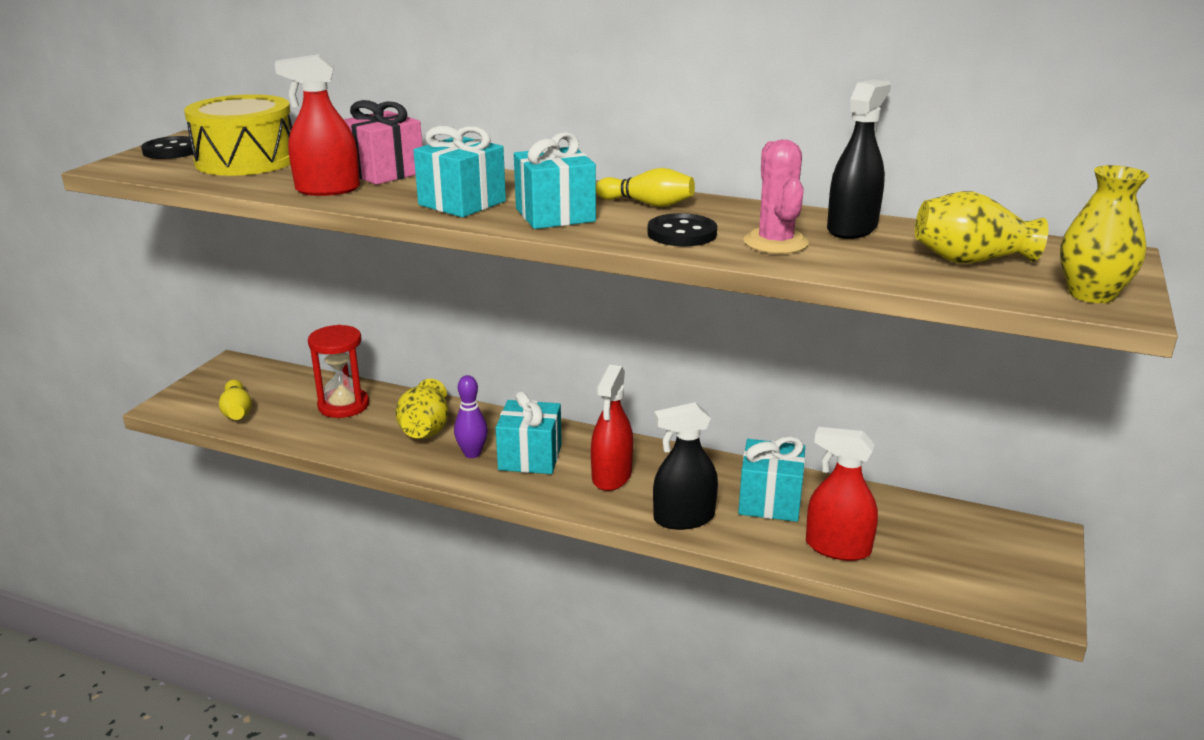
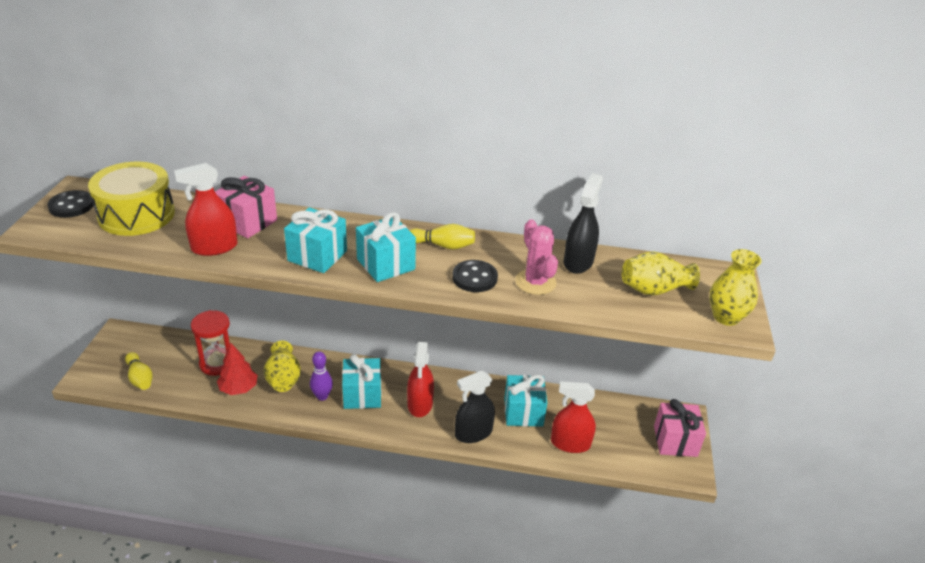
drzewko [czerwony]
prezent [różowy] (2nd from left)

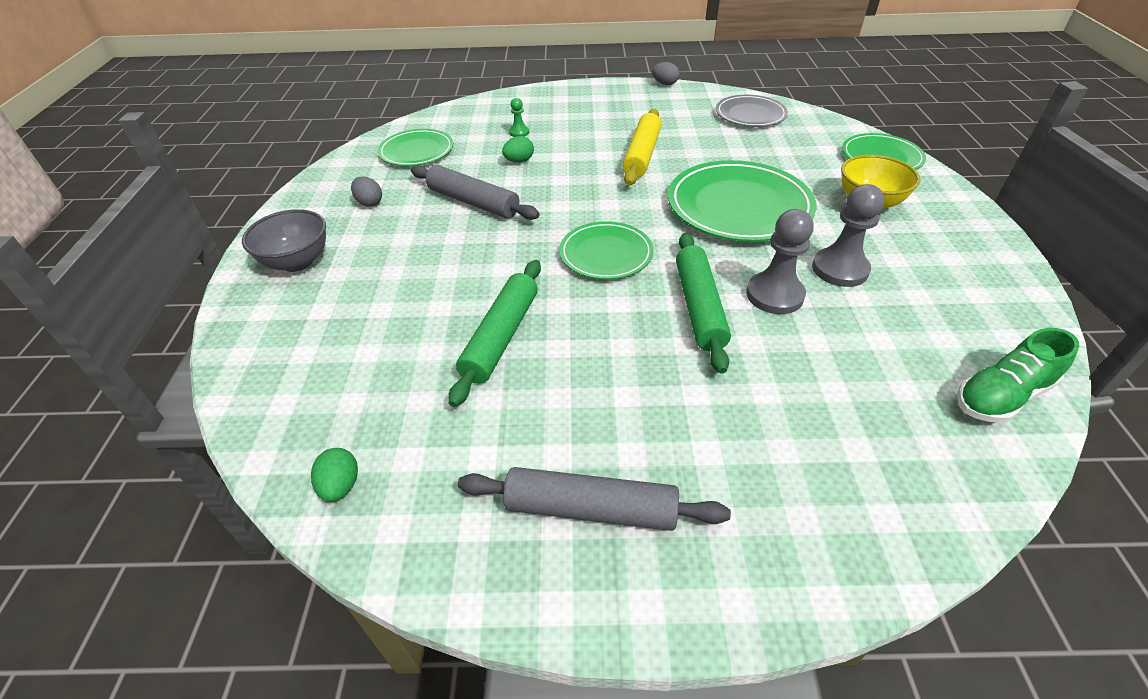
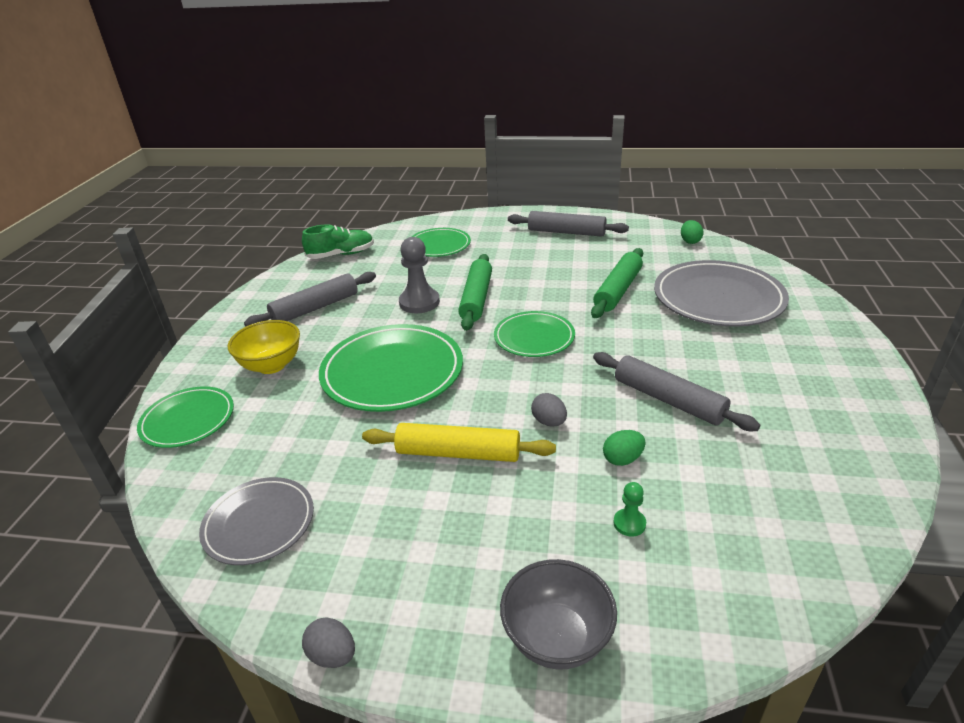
wałek do ciasta [szary] (1st from left)
wałek do ciasta [żółty]
talerz [zielony] (3rd from left)
miska [szary]
jajko [szary] (2nd from left)
talerz [szary] (2nd from left)
pionek [szary] (2nd from left in the first image)

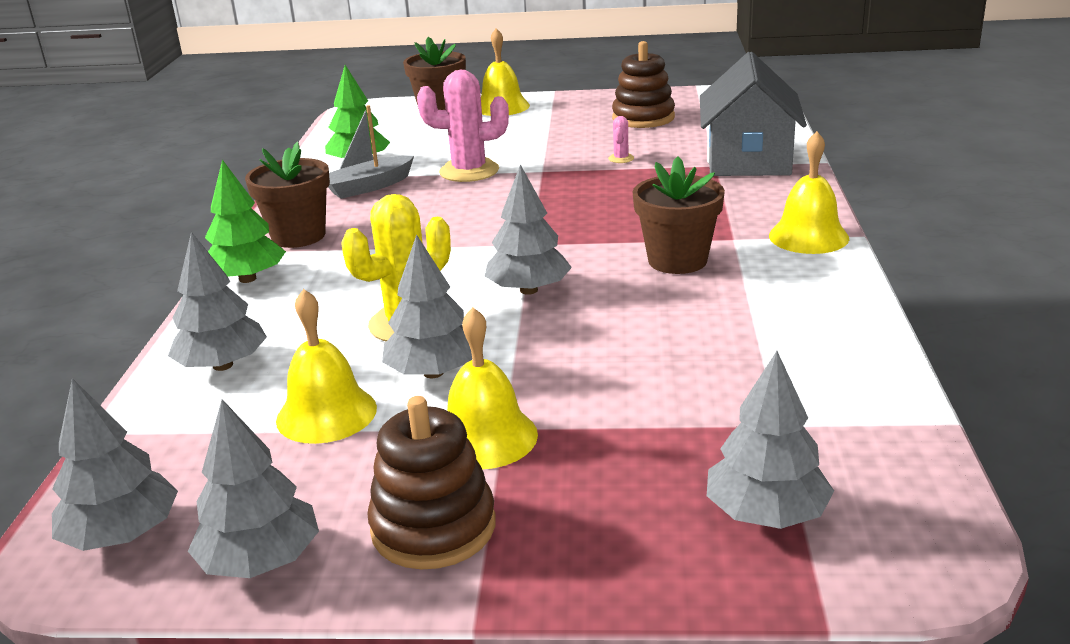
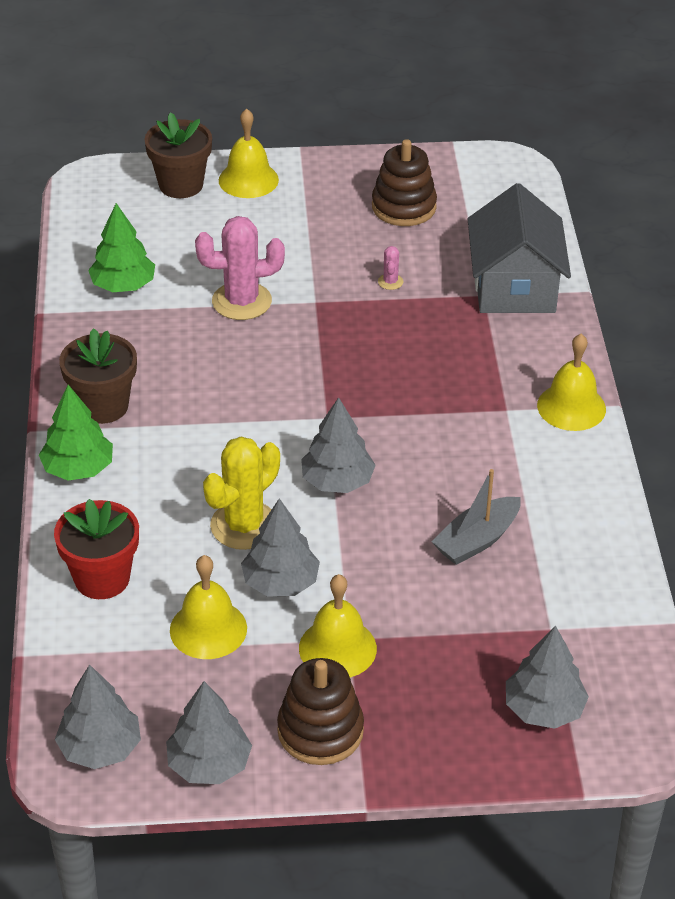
doniczka [czerwony]
łódka [szary]
doniczka [brązowy] (3rd from left in the first image)

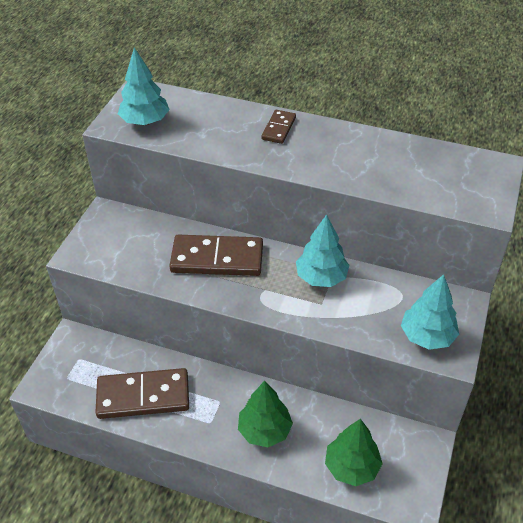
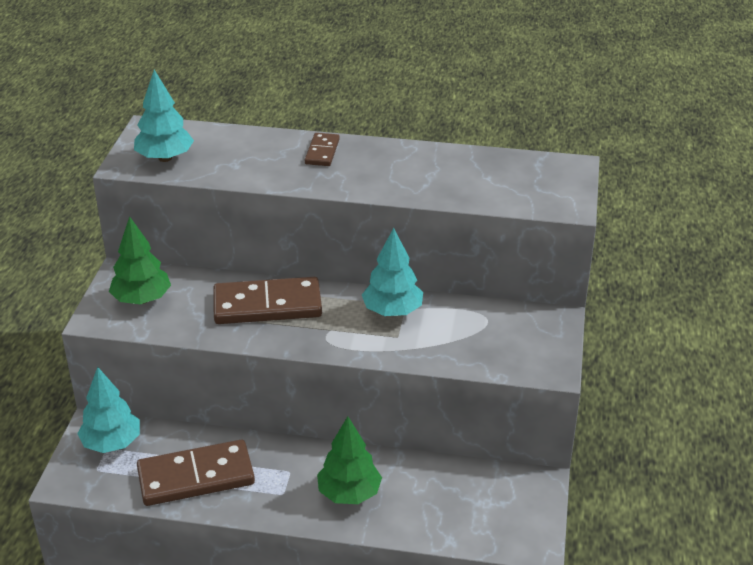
drzewko [turkusowy] (1st from left)
drzewko [zielony] (1st from left)

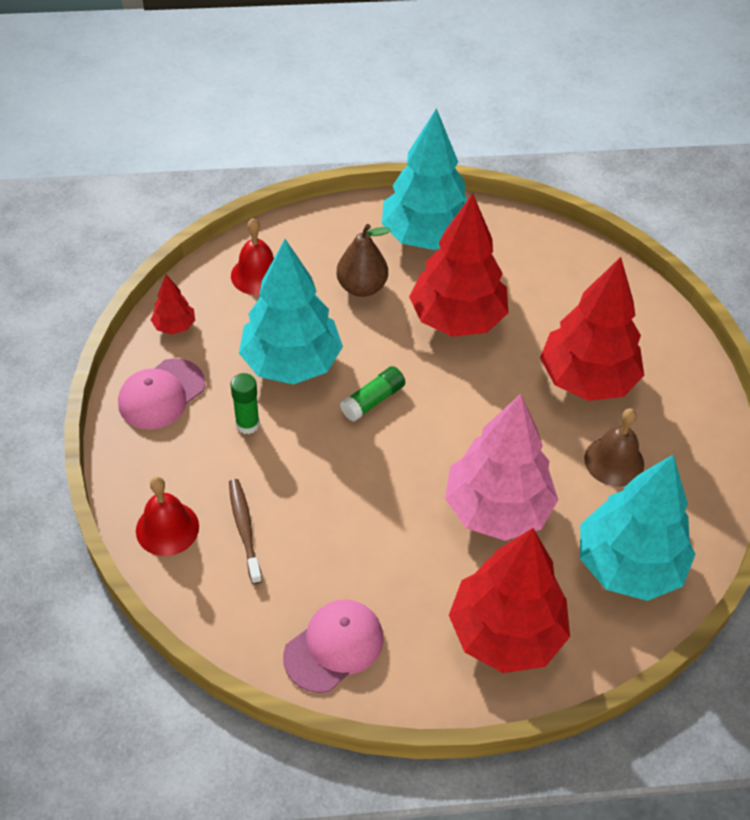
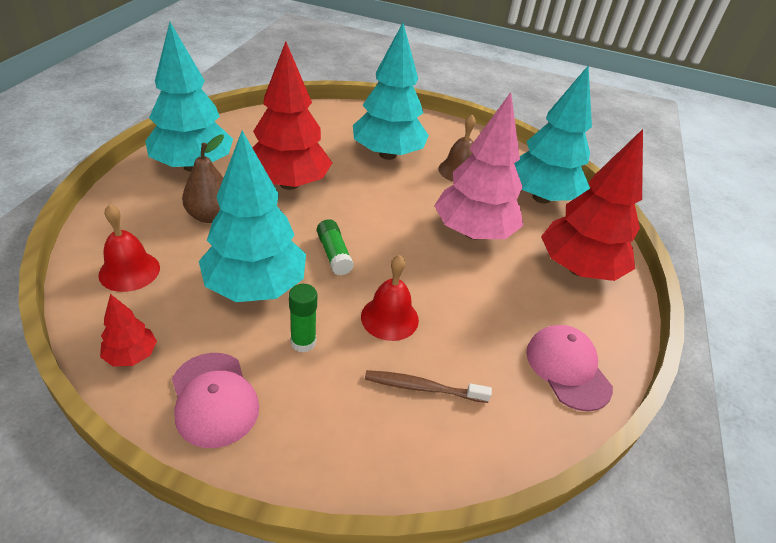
drzewko [turkusowy] (3rd from left)
dzwonek [czerwony] (2nd from left)

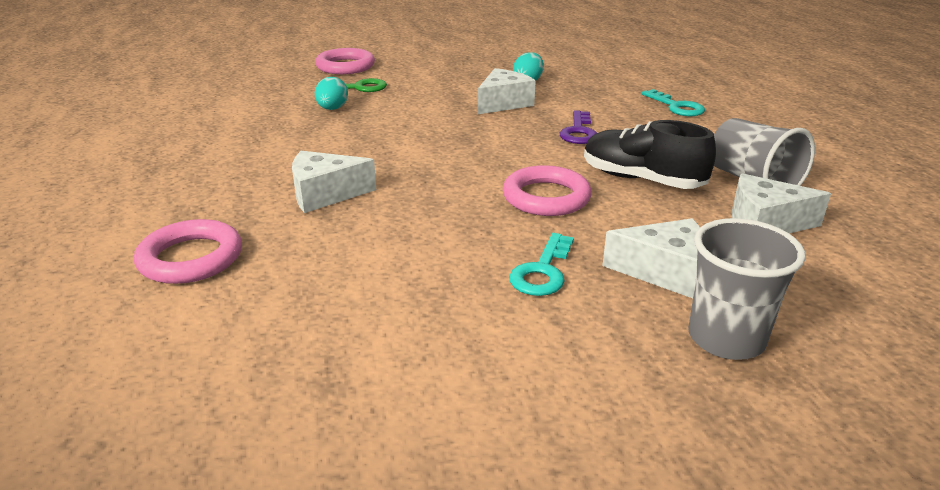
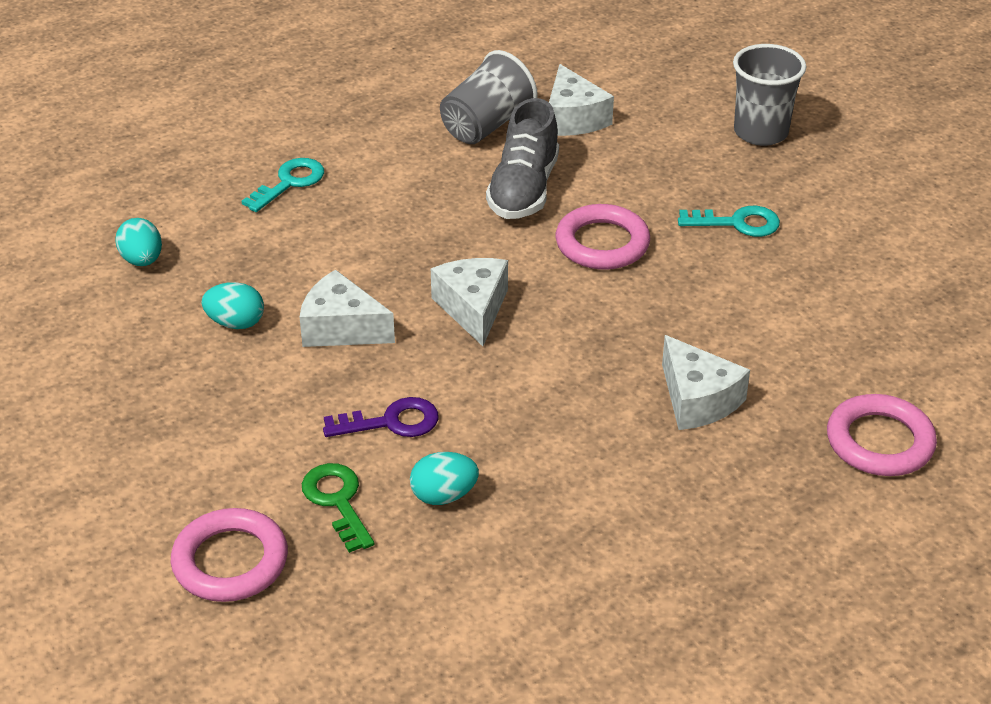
jajko [turkusowy] (1st from left)
klucz [fioletowy]
ser [biały] (2nd from left)
but [szary]

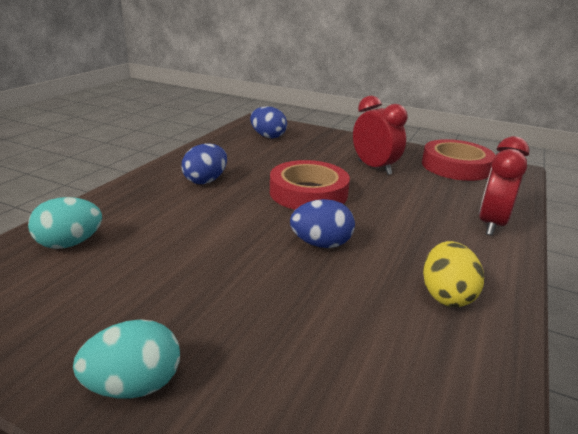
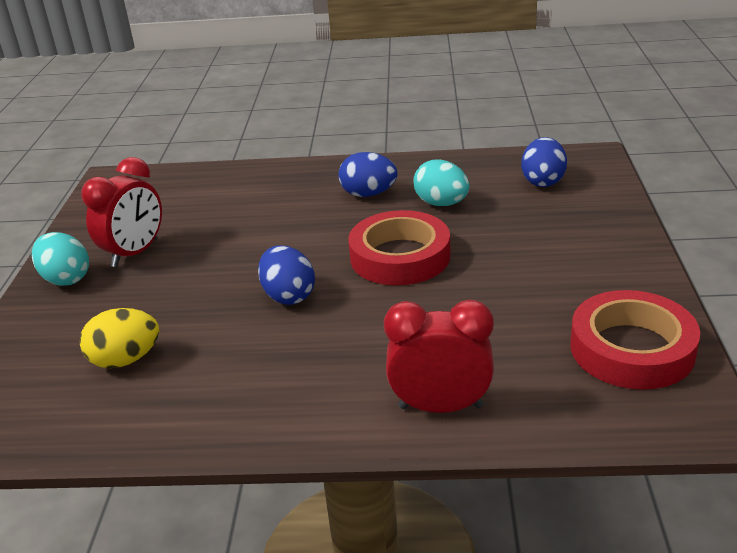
jajko [żółty]
budzik [czerwony] (1st from left)
jajko [turkusowy] (2nd from left)

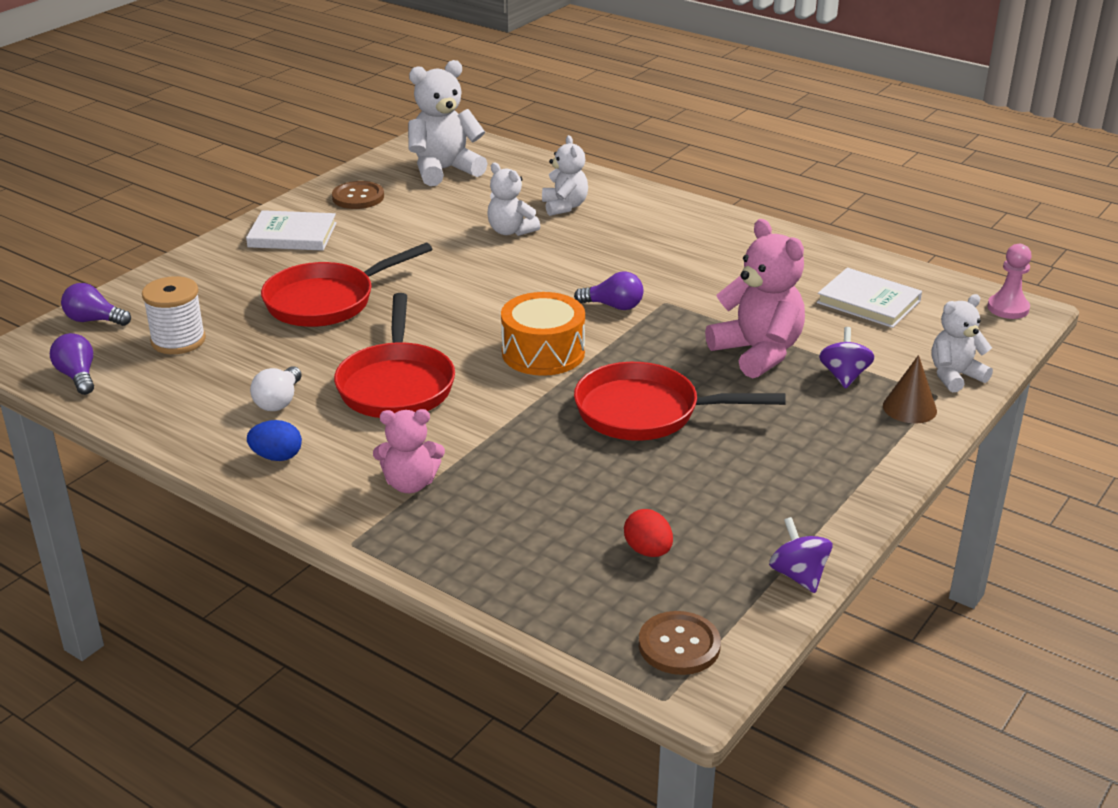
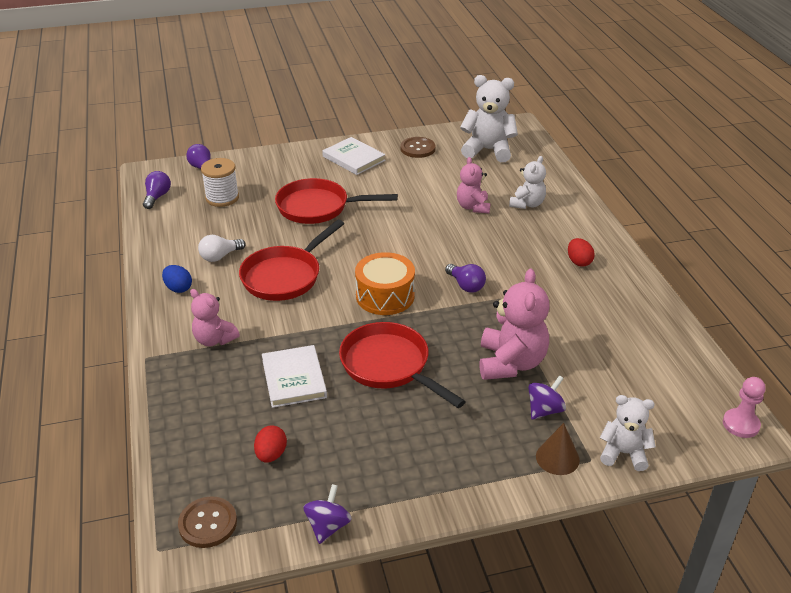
książka [biały] (1st from left)
miś [różowy] (2nd from left)
jajko [czerwony] (2nd from left)

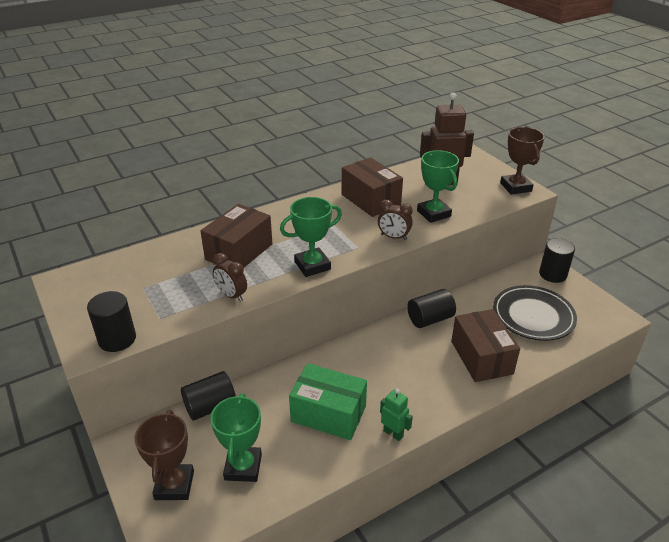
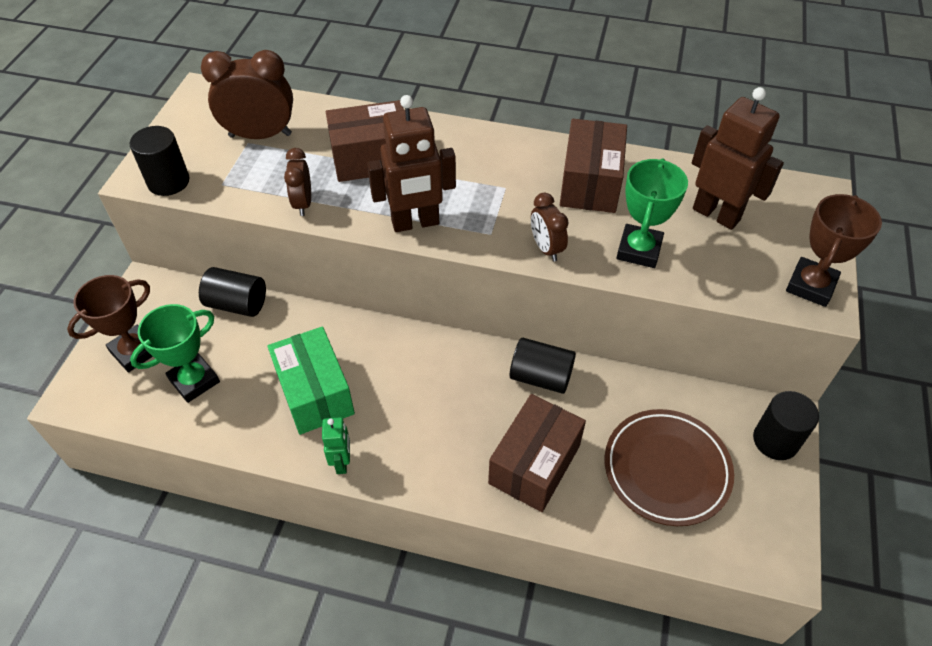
budzik [brązowy] (1st from left)
robot [brązowy] (1st from left)
talerz [brązowy]

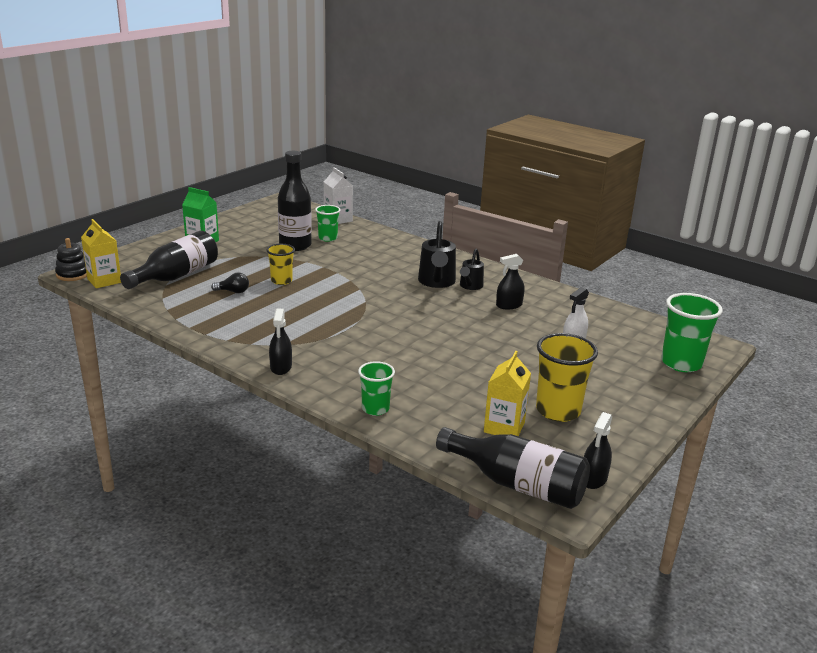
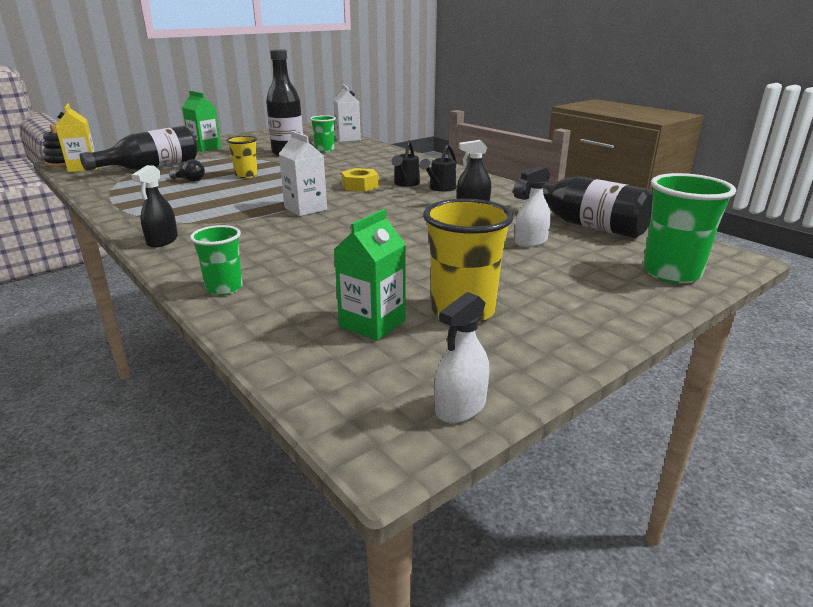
karton mleka [biały] (1st from left)
karton mleka [zielony] (2nd from left)
nakrętka [żółty]
konewka [czarny] (1st from left)
spryskiwacz [biały] (1st from left)
butelka [czarny] (3rd from left)

